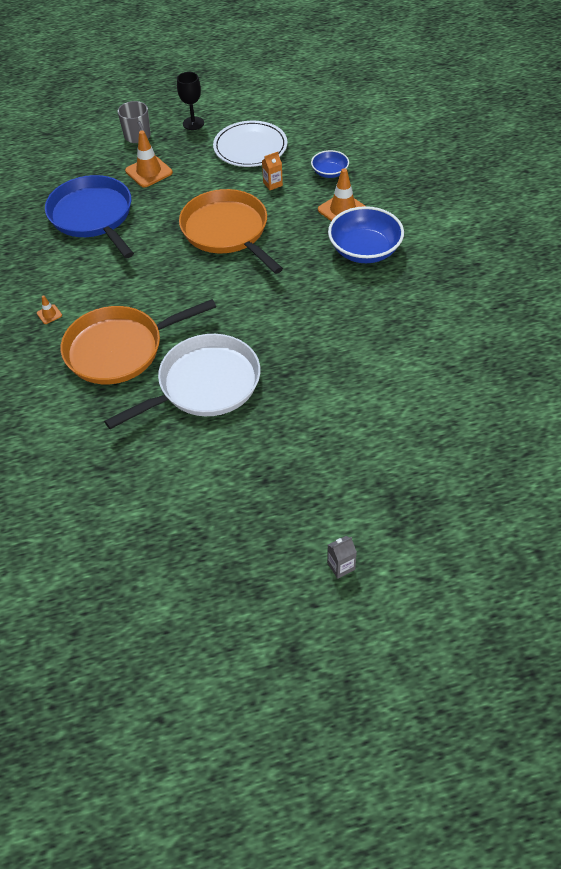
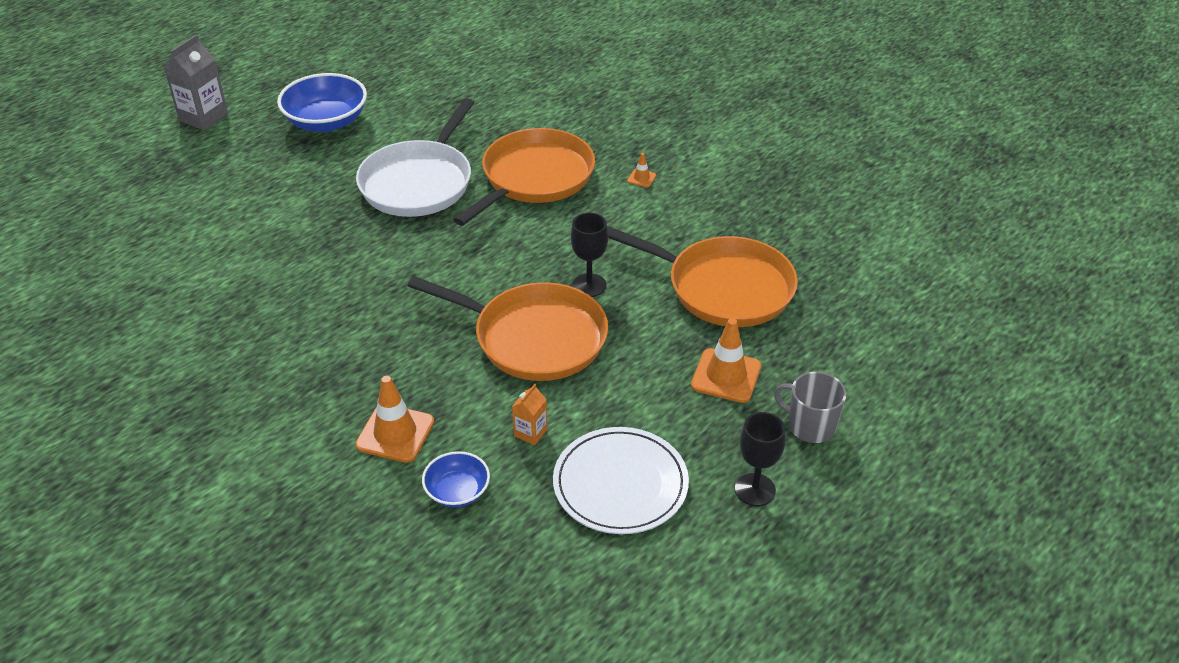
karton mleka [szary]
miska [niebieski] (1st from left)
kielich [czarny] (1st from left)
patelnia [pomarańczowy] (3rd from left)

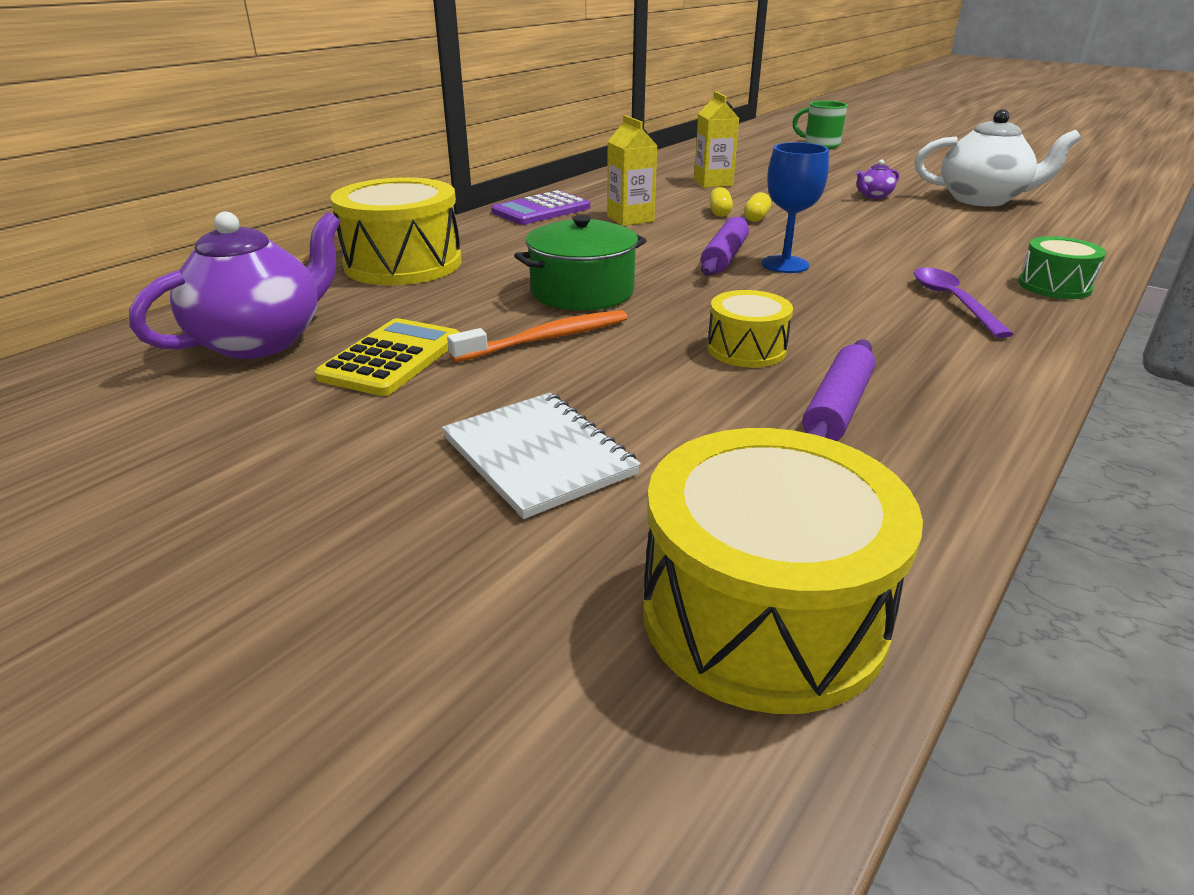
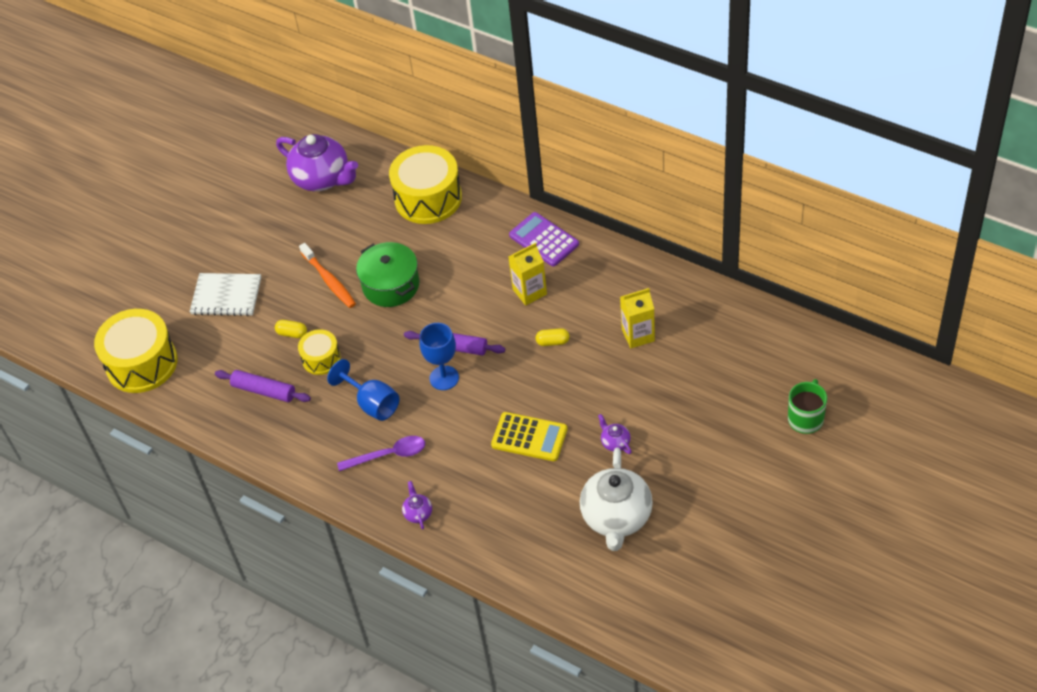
zeszyt [biały]
kapsułka [żółty] (1st from left)
kielich [niebieski] (1st from left)
imbryk [fioletowy] (2nd from left)
kalkulator [żółty]

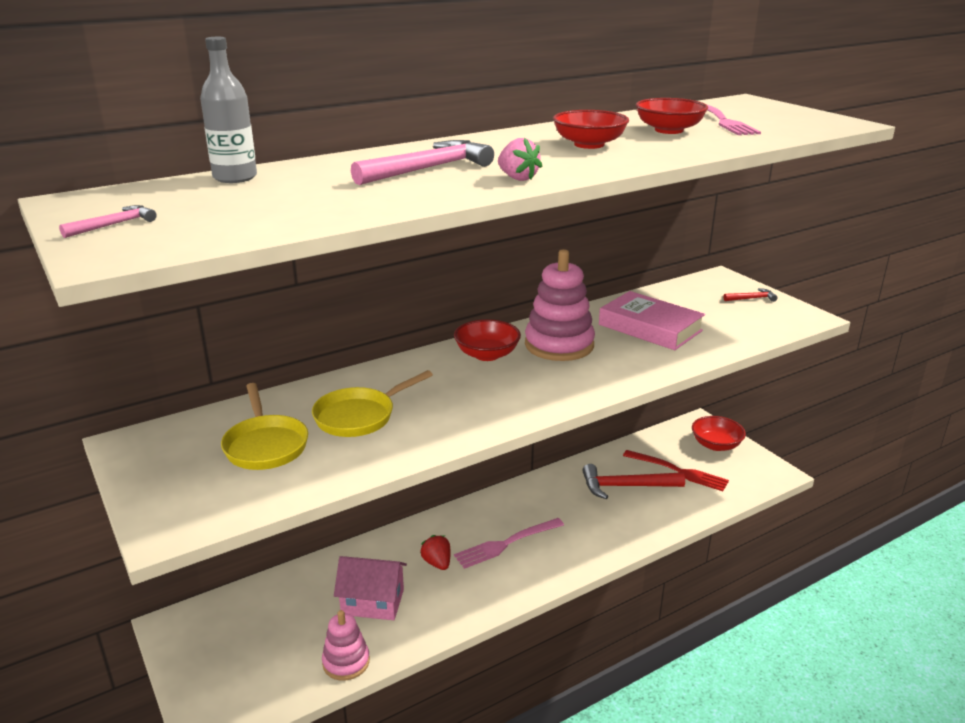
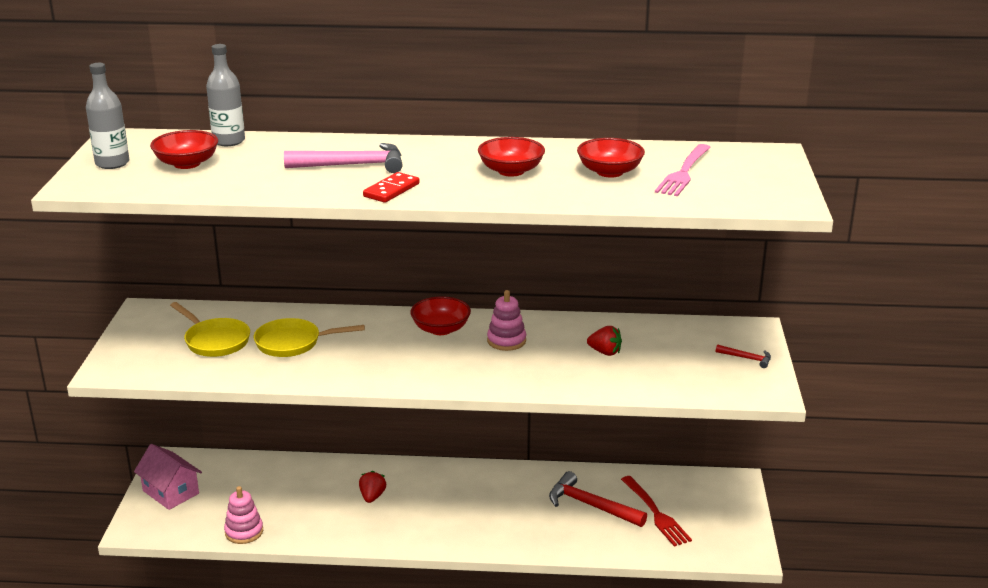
butelka [szary] (1st from left)
domek [różowy]
miska [czerwony] (1st from left)
patelnia [żółty] (1st from left)
kostka domina [czerwony]
zabawka nakładanka [różowy] (2nd from left)
truskawka [czerwony] (2nd from left)
widelec [różowy] (1st from left in the first image)

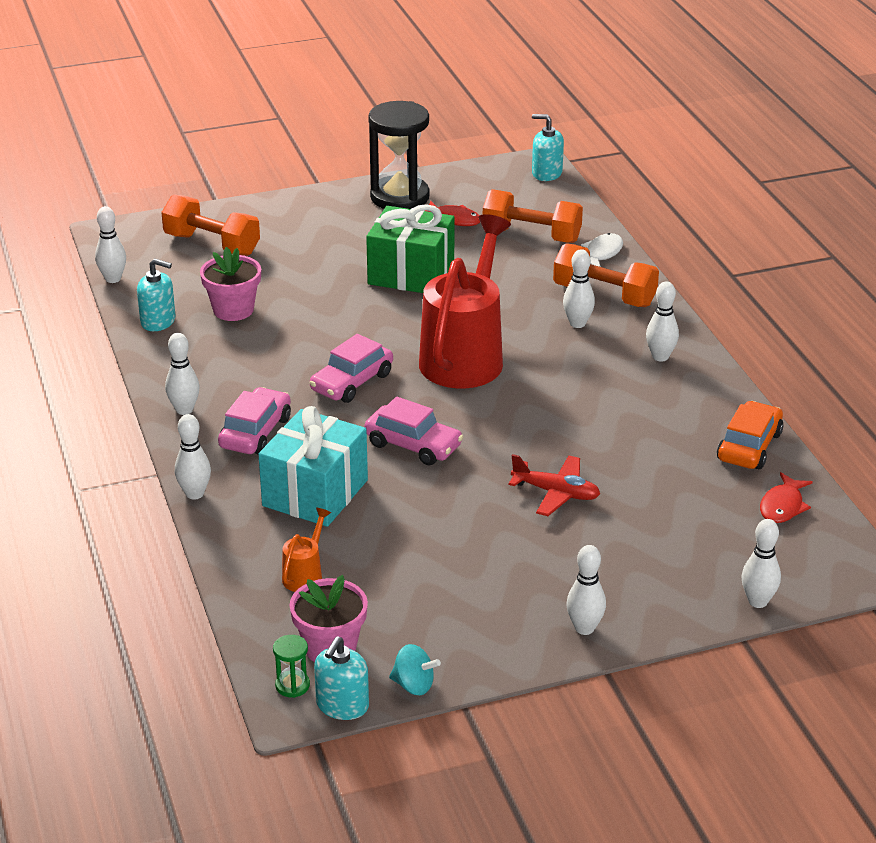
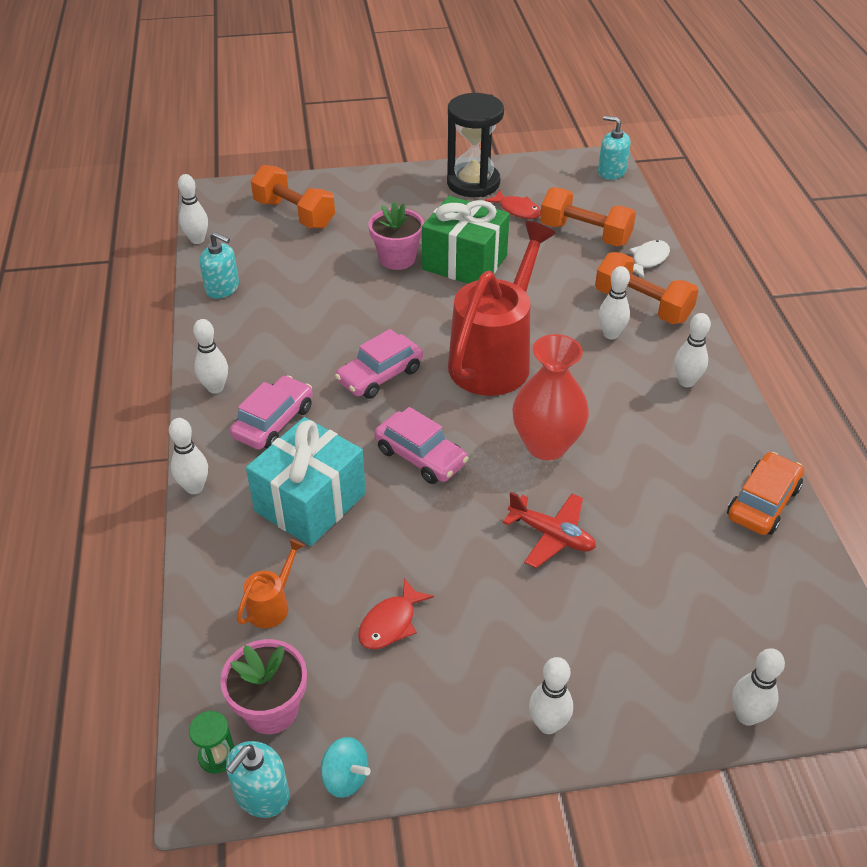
ryba [czerwony] (1st from left)
doniczka [różowy] (2nd from left)
wazon [czerwony]

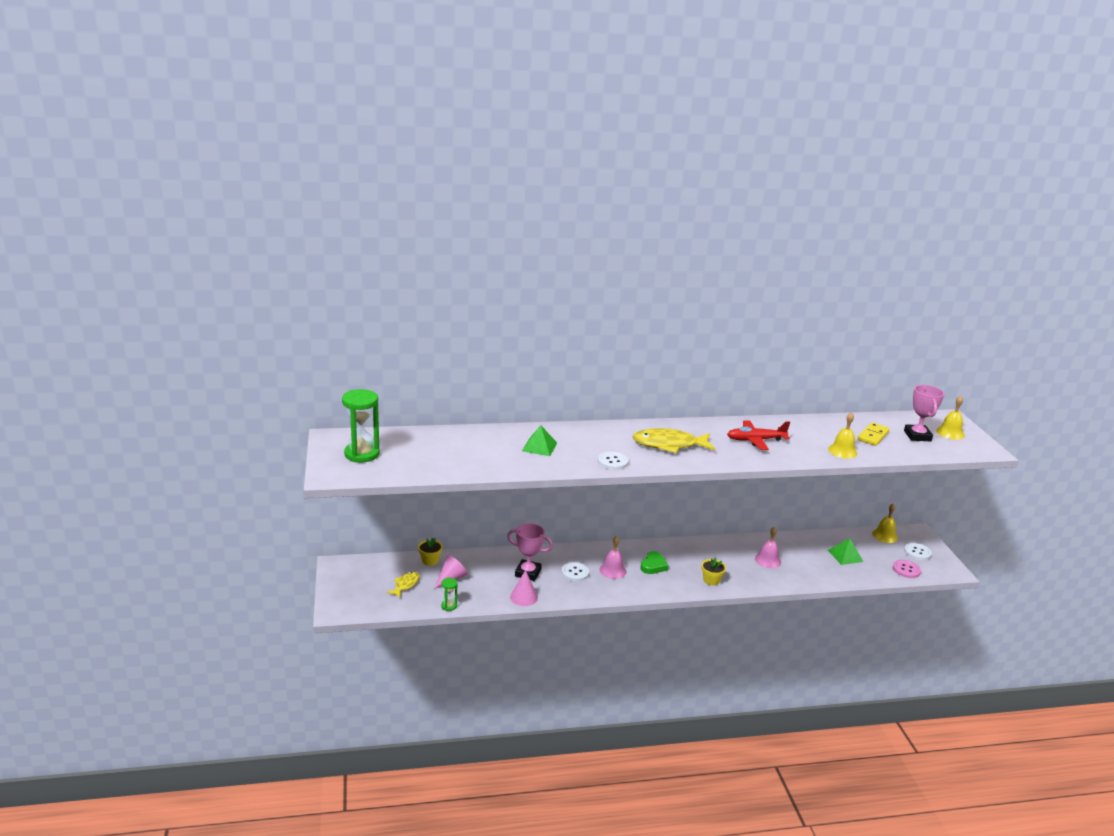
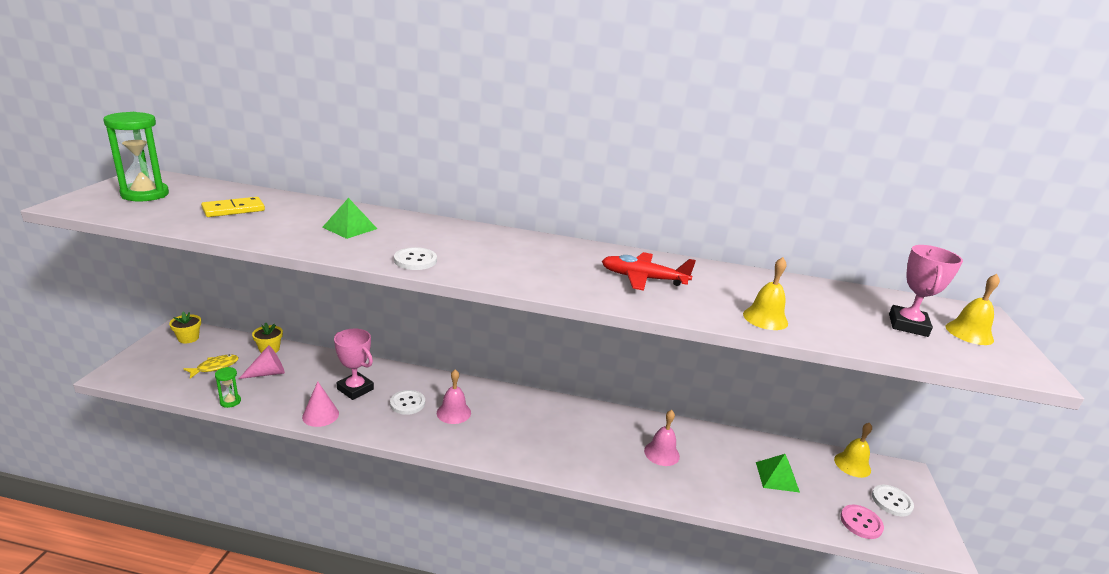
doniczka [żółty] (1st from left)
kostka domina [żółty]
ryba [żółty] (2nd from left in the first image)
serce [zielony]

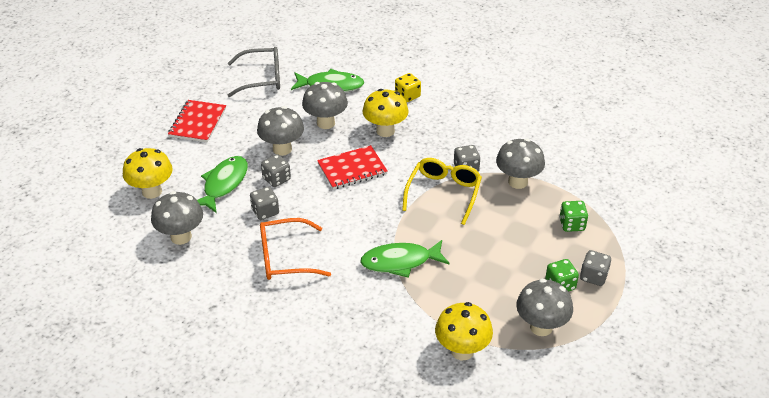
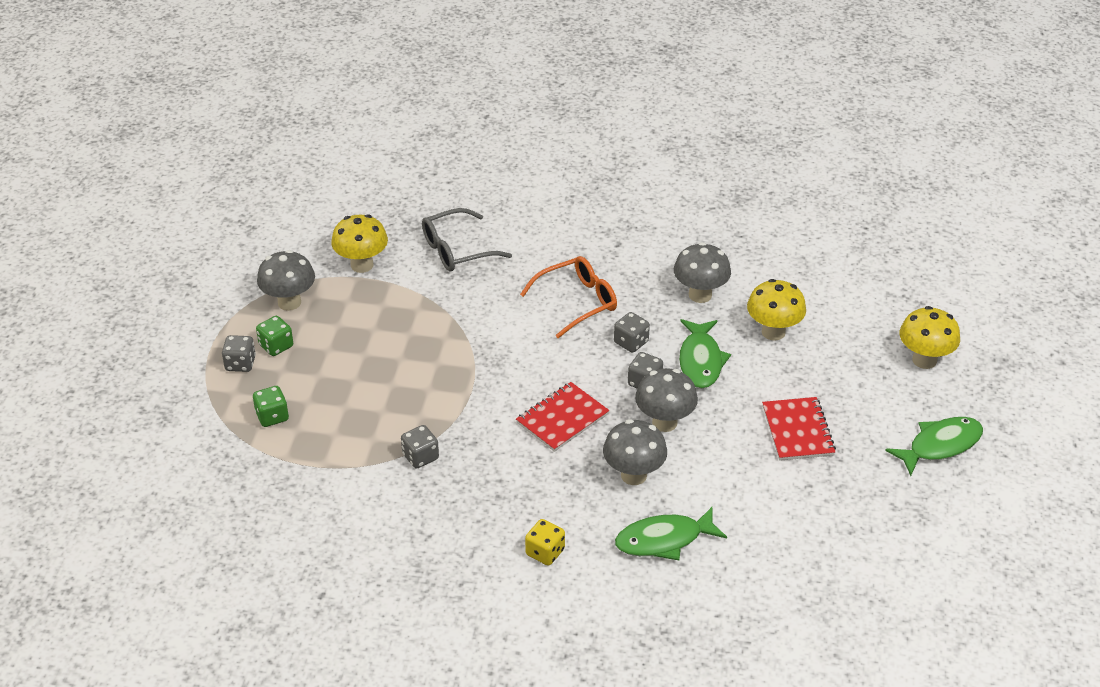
okulary [szary]
ryba [zielony] (3rd from left)
grzyb [żółty] (3rd from left)
okulary [żółty]
grzyb [szary] (4th from left in the first image)

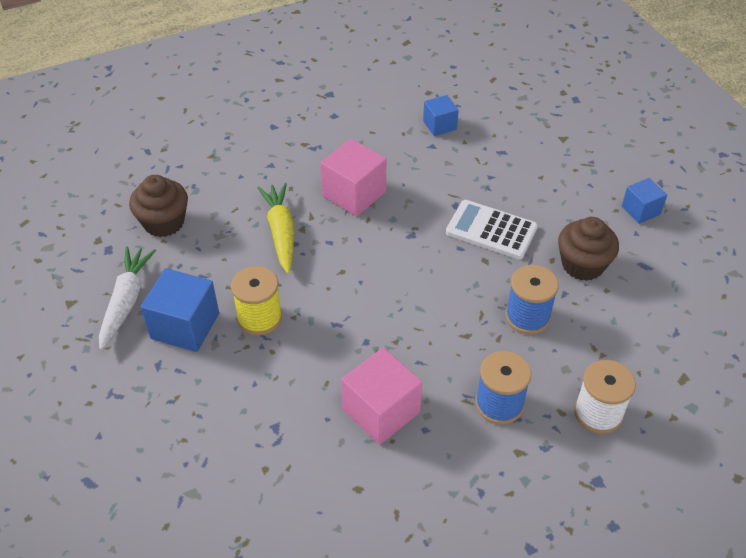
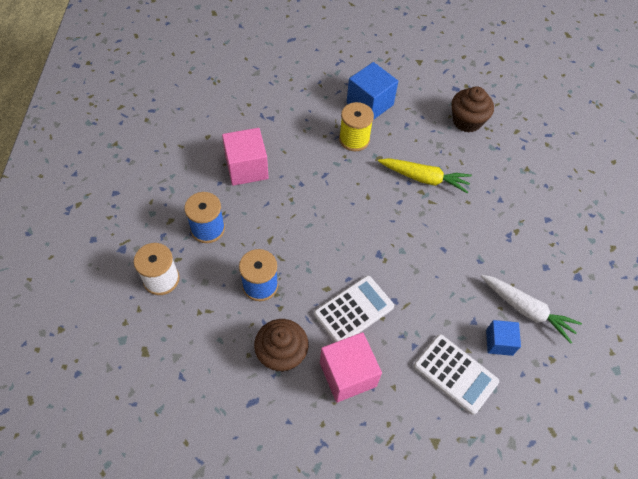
sześcian [różowy] (2nd from left)
kalkulator [biały] (2nd from left)
marchewka [biały]
sześcian [niebieski] (3rd from left in the first image)

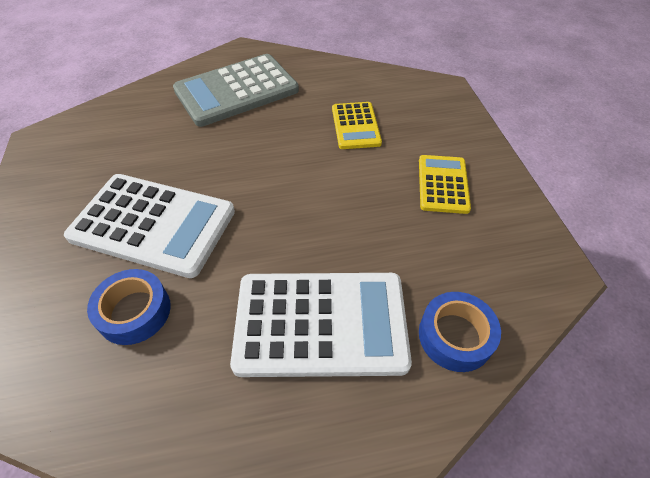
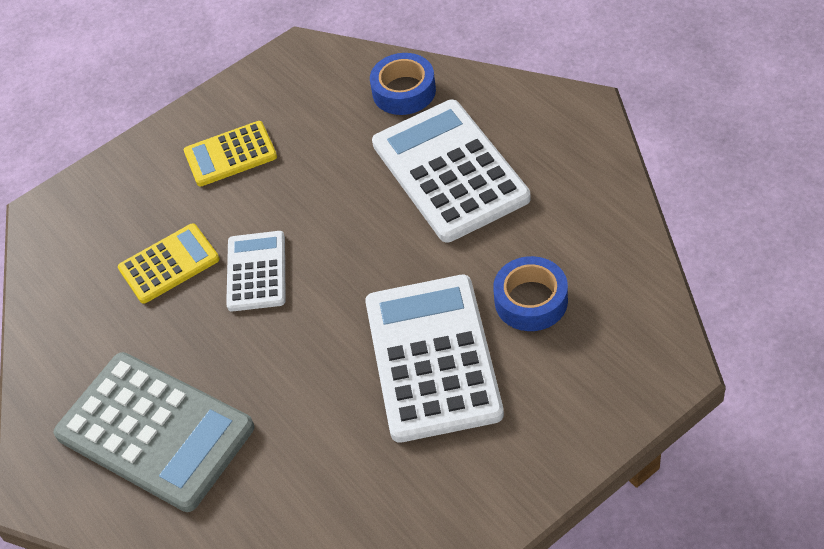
kalkulator [biały] (1st from left)

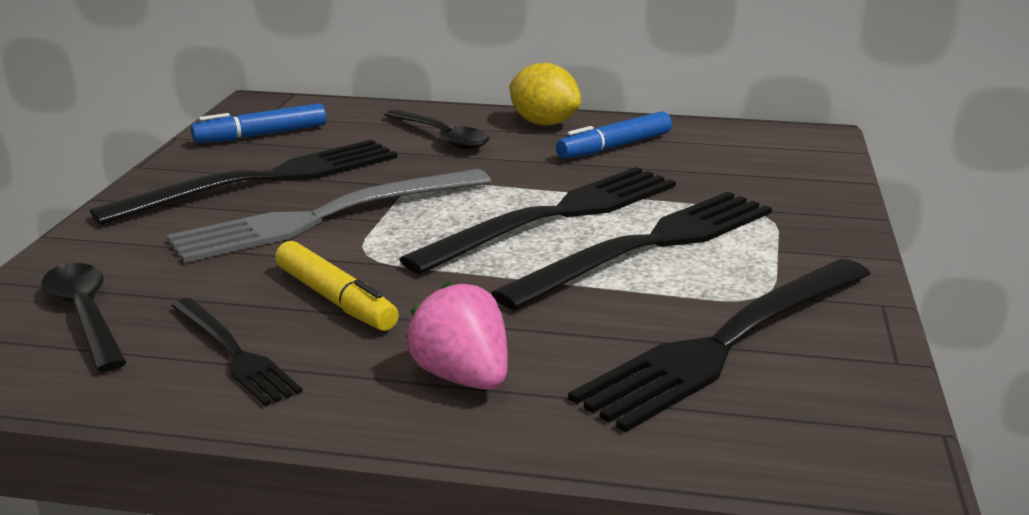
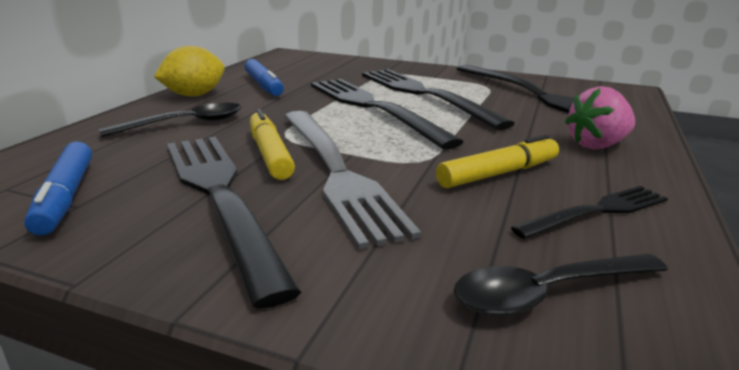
flamaster [żółty] (1st from left)

